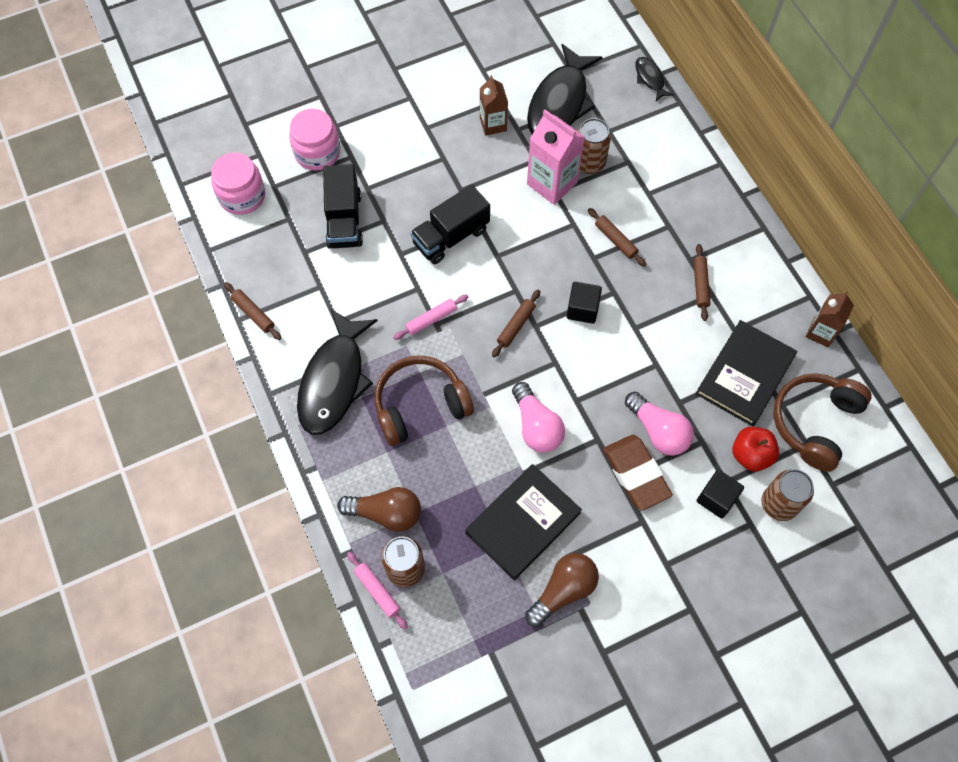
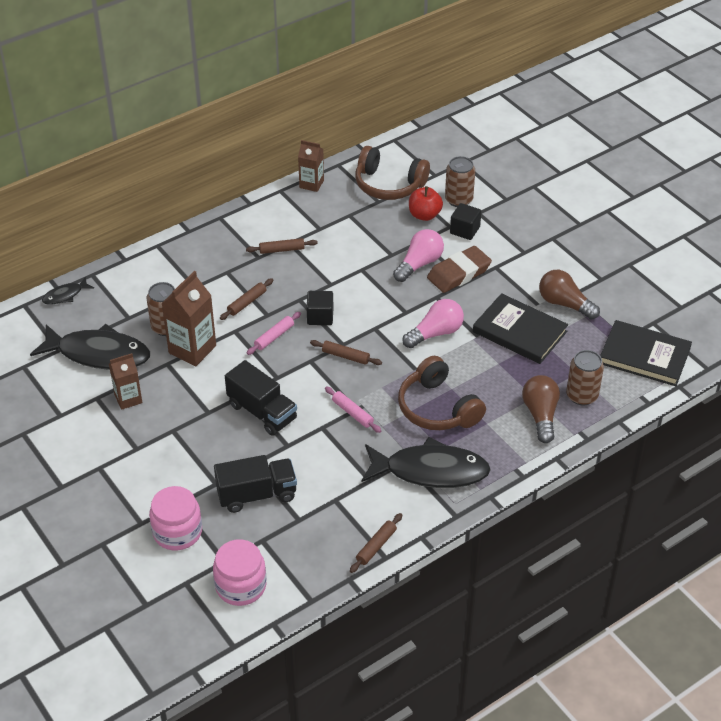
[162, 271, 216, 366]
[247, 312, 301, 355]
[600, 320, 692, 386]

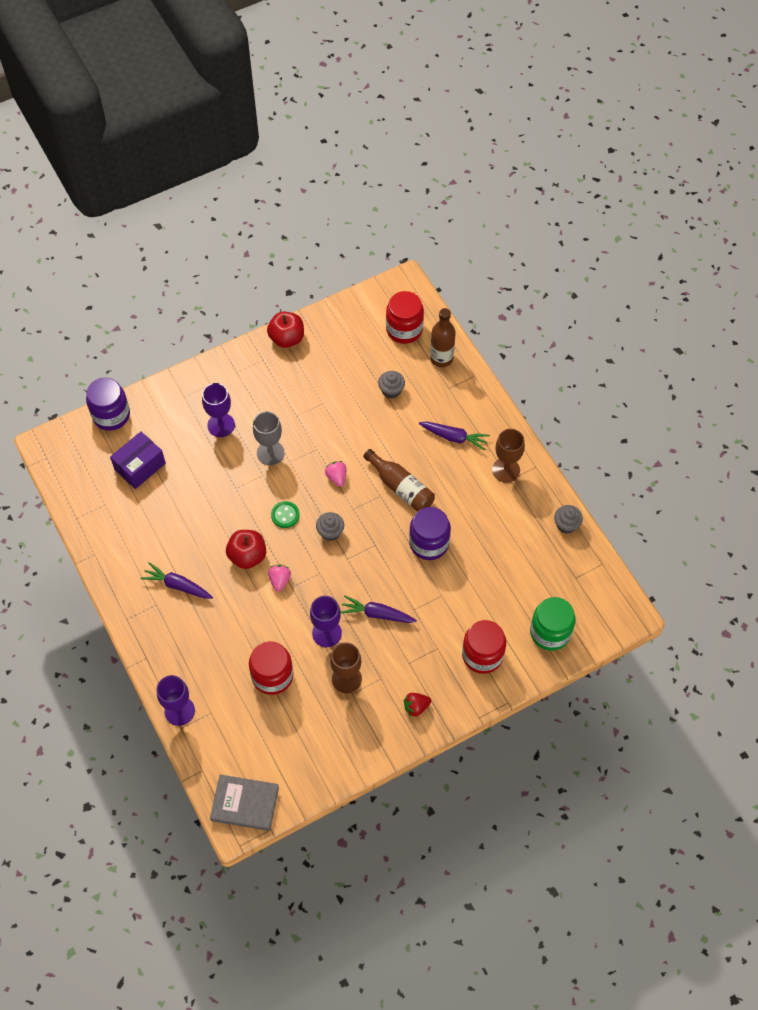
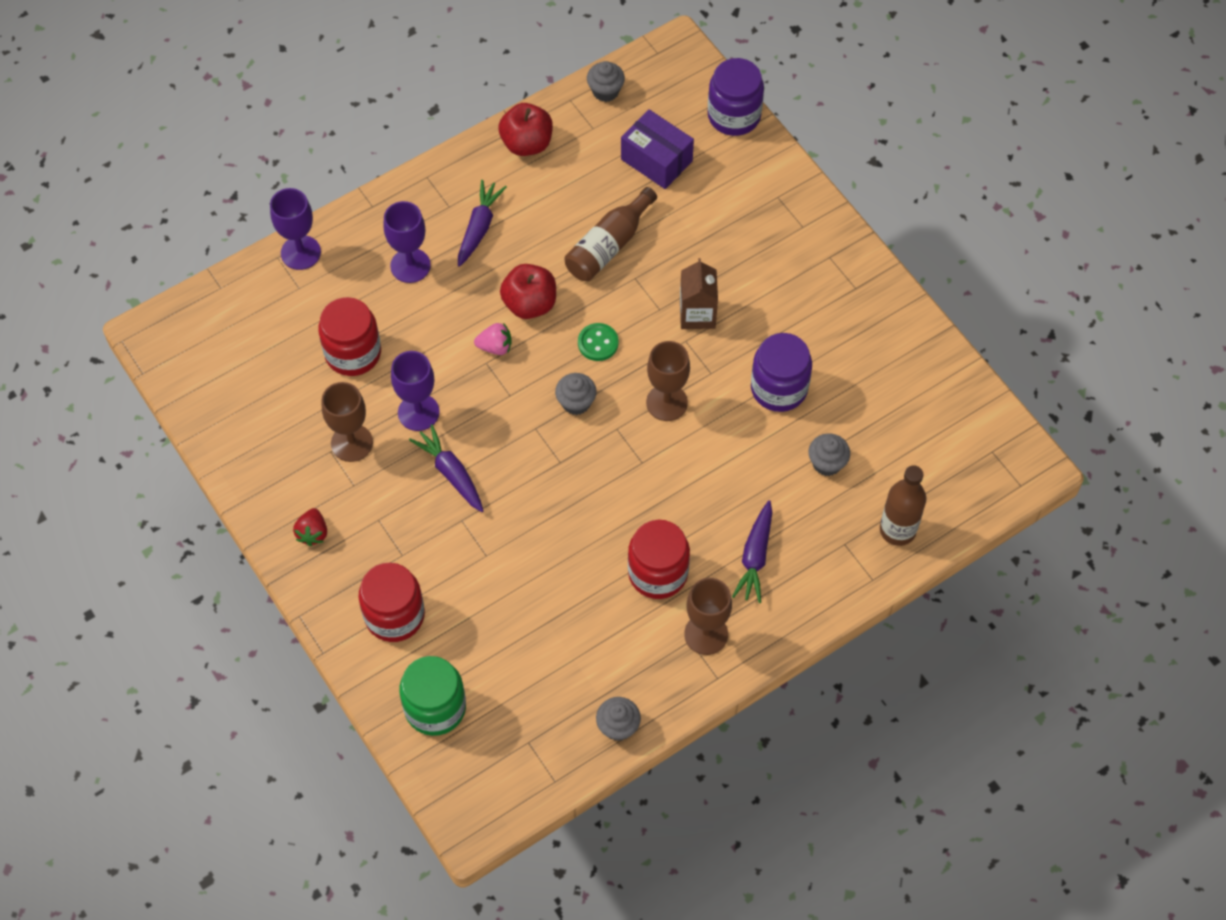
[293, 508, 327, 546]
[383, 201, 431, 283]
[409, 424, 483, 512]
[498, 103, 553, 156]
[565, 187, 657, 281]
[587, 61, 625, 102]
[628, 520, 690, 599]
[646, 341, 690, 421]
[680, 258, 718, 329]
[751, 333, 812, 412]
[210, 775, 279, 831] (first image)

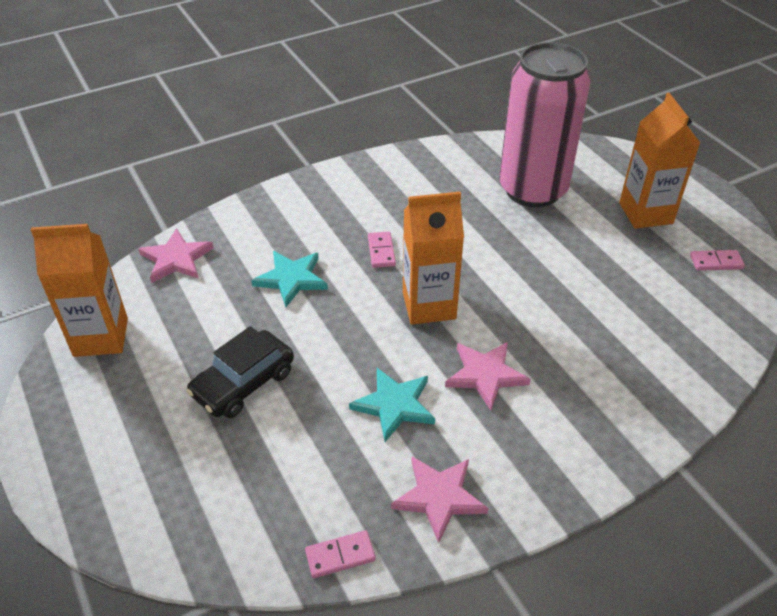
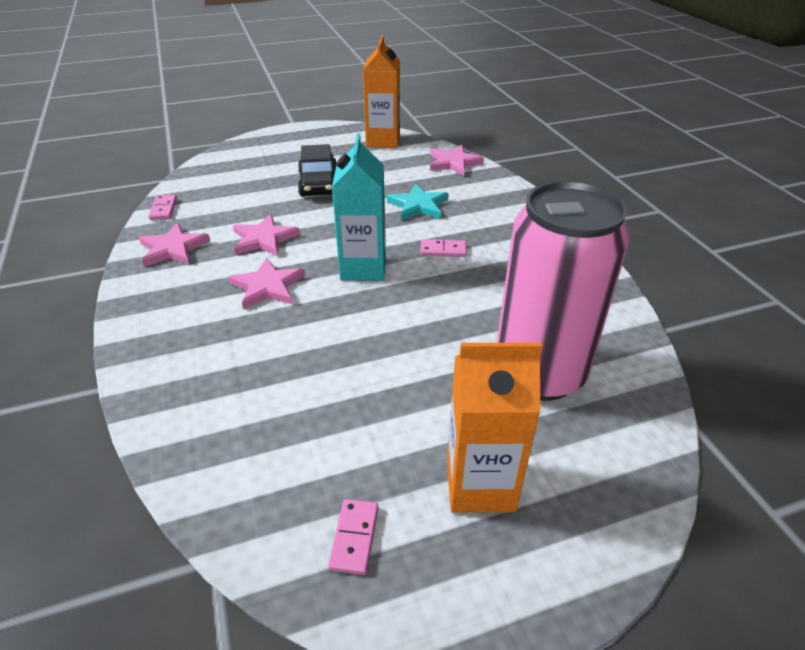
[233, 214, 300, 256]
[298, 144, 337, 197]
[332, 133, 386, 281]

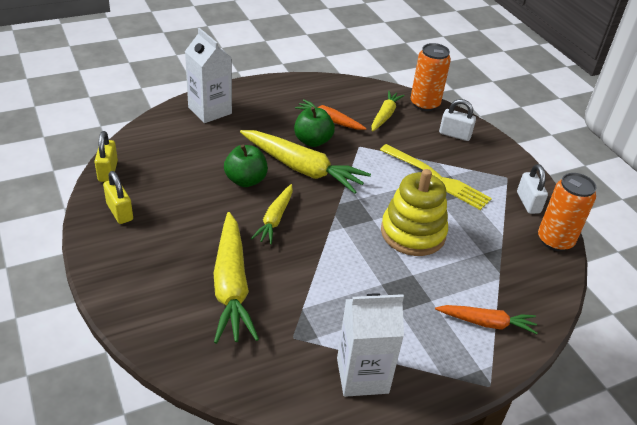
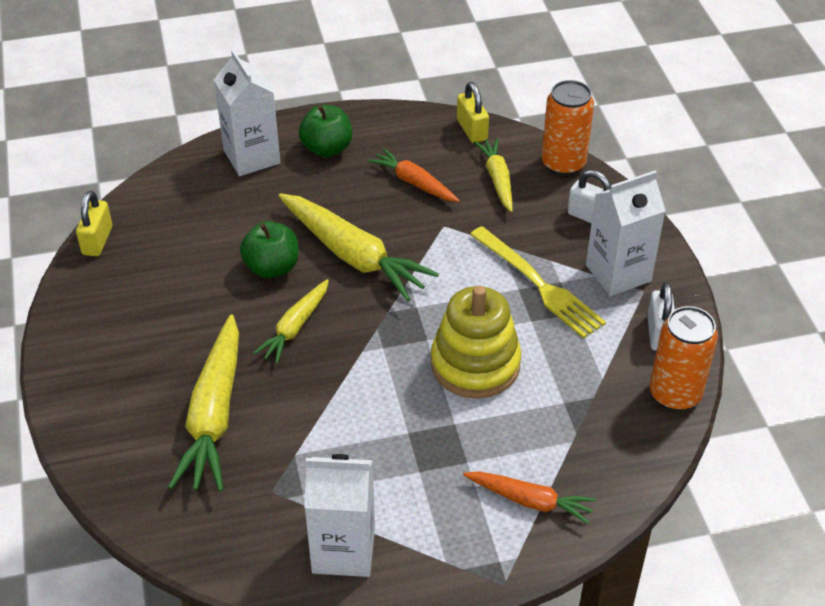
[299, 105, 352, 157]
[457, 82, 489, 143]
[474, 138, 513, 212]
[586, 170, 666, 296]

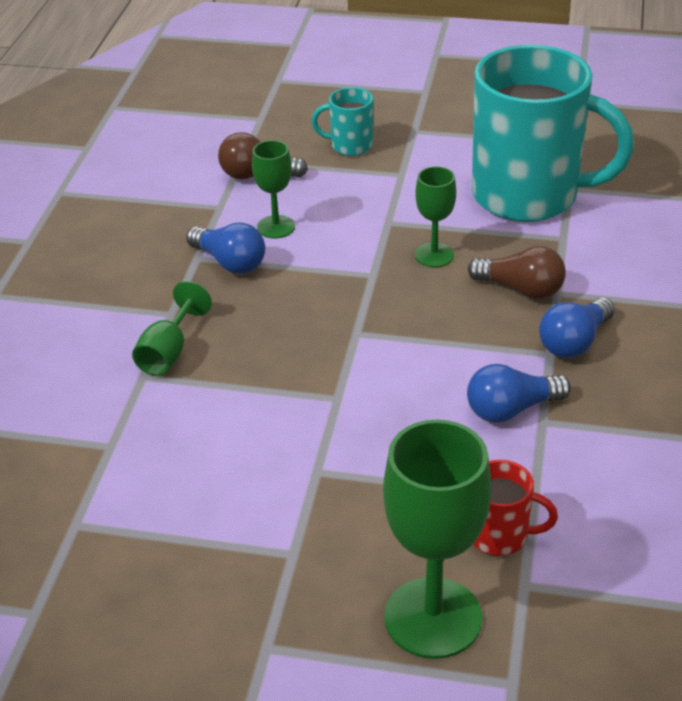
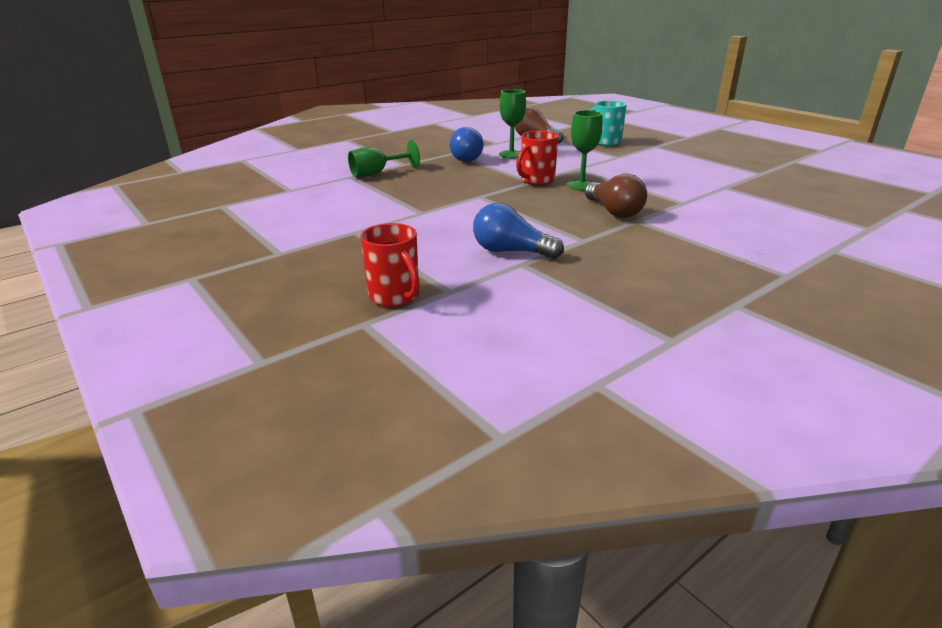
[516, 131, 558, 185]
[383, 420, 491, 659] (first image)
[472, 45, 634, 222] (first image)
[539, 297, 615, 358] (first image)

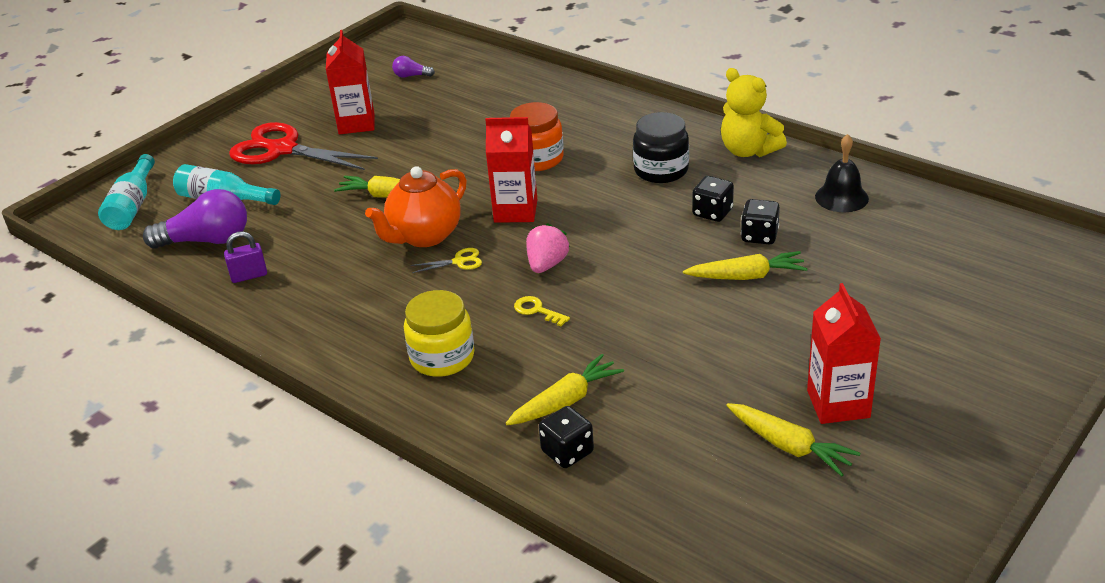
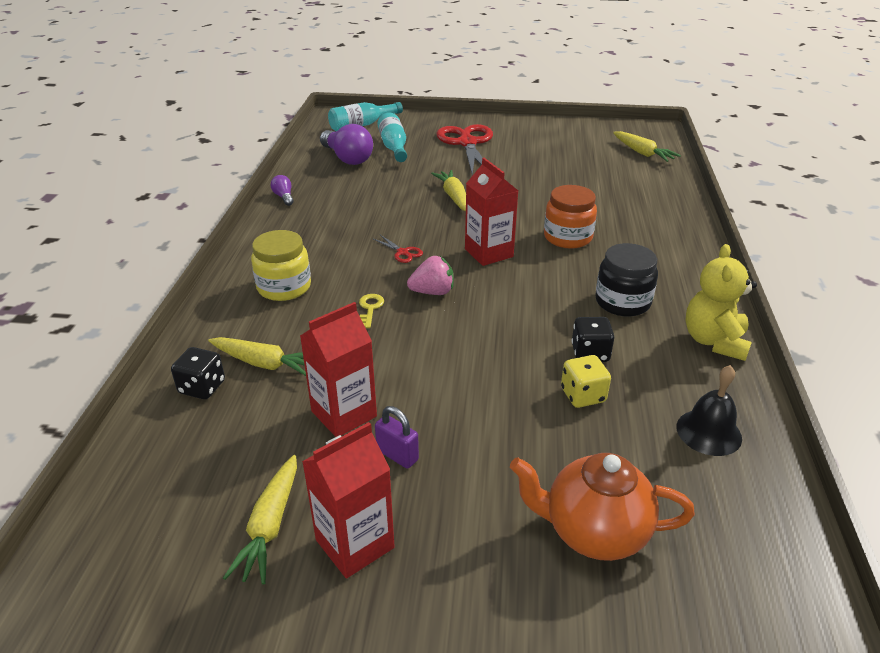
[271, 175, 294, 206]
[300, 302, 377, 437]
[374, 235, 423, 263]
[375, 406, 419, 469]
[510, 453, 695, 561]
[561, 355, 611, 408]
[613, 131, 681, 162]

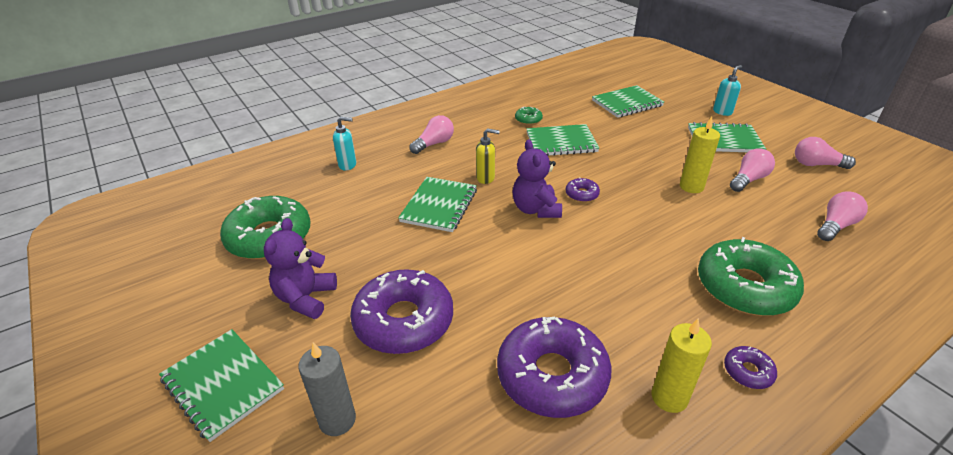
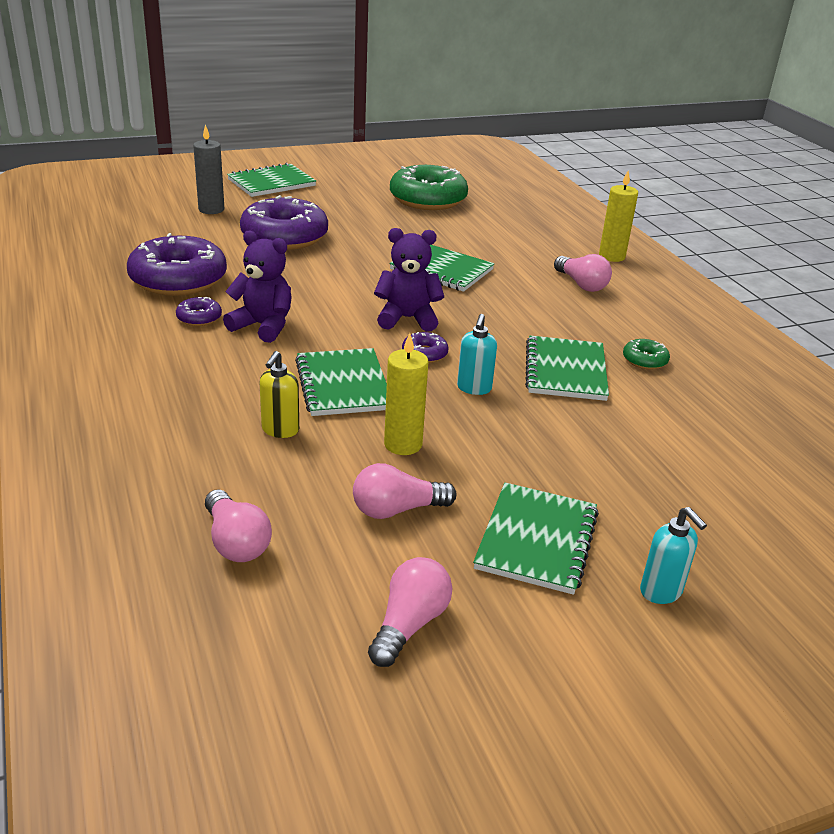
[176, 297, 222, 326]
[223, 231, 291, 343]
[260, 351, 299, 438]
[295, 348, 387, 416]
[353, 463, 456, 519]
[457, 314, 497, 395]
[599, 170, 638, 262]
[698, 237, 804, 316] (first image)

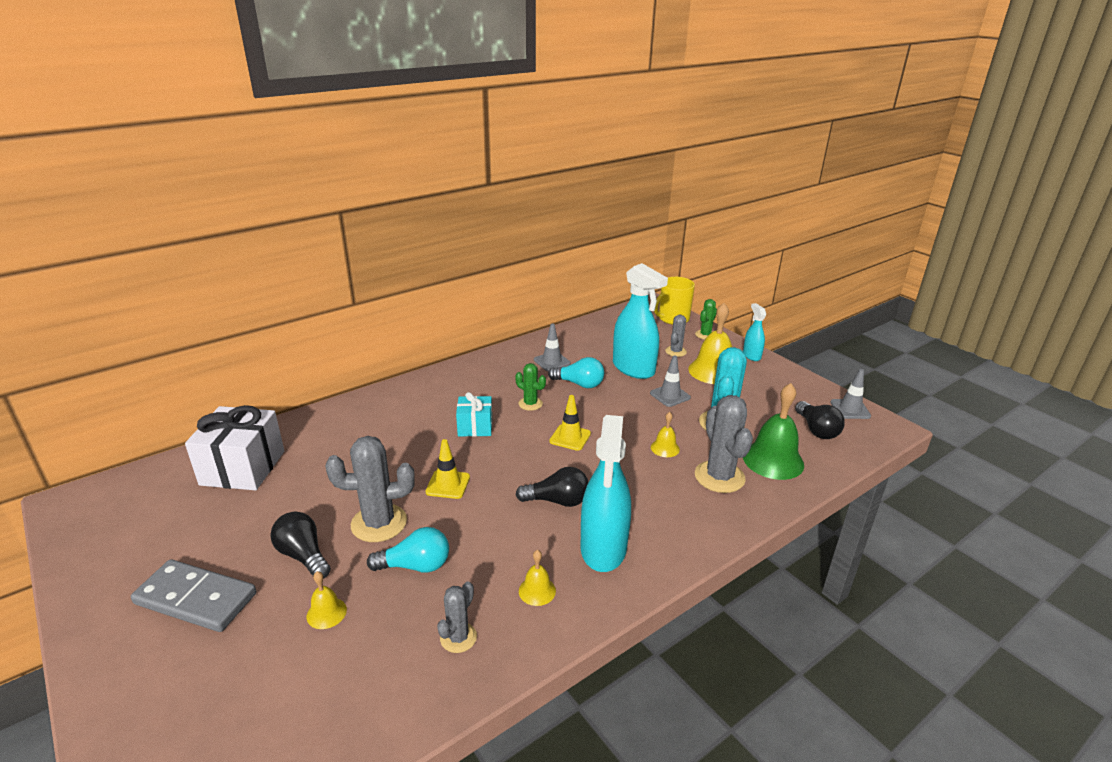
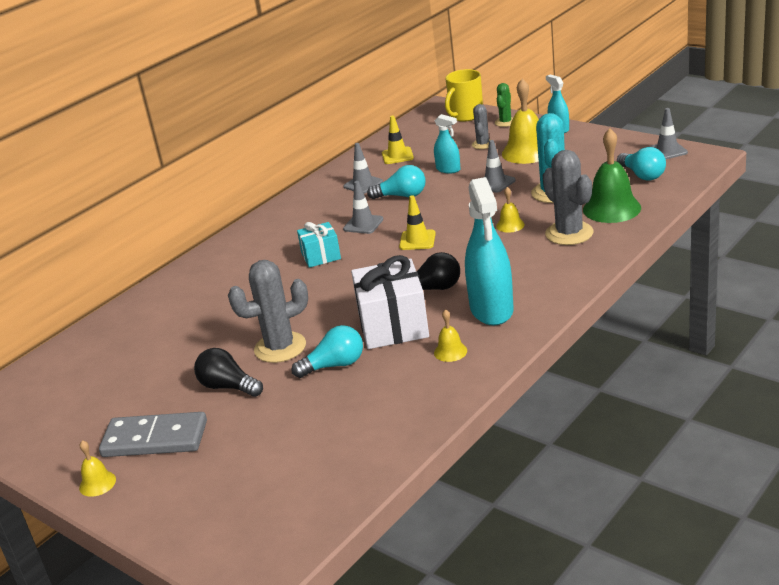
[79, 440, 116, 497]
[343, 181, 383, 234]
[351, 255, 429, 349]
[382, 116, 414, 164]
[434, 114, 461, 173]
[617, 147, 666, 180]
[437, 581, 477, 653] (first image)

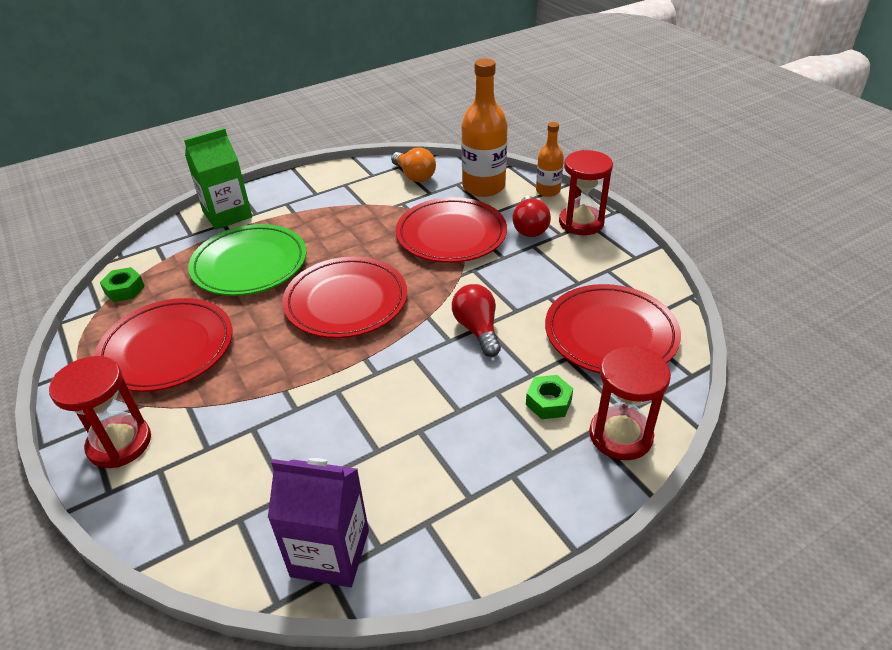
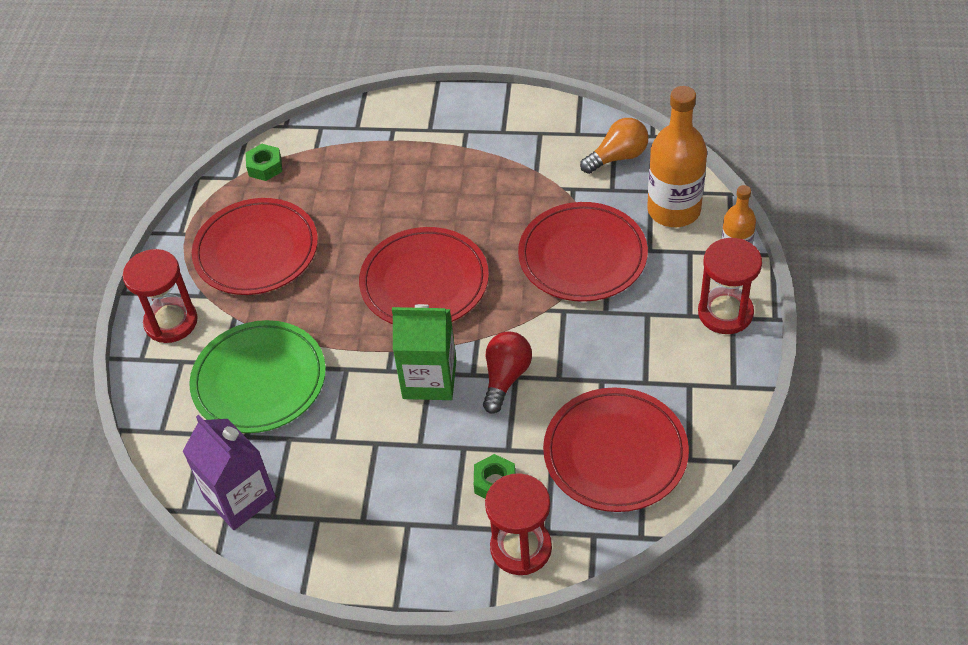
[189, 320, 326, 433]
[392, 304, 456, 400]
[580, 118, 649, 174]
[512, 196, 551, 237] (first image)

